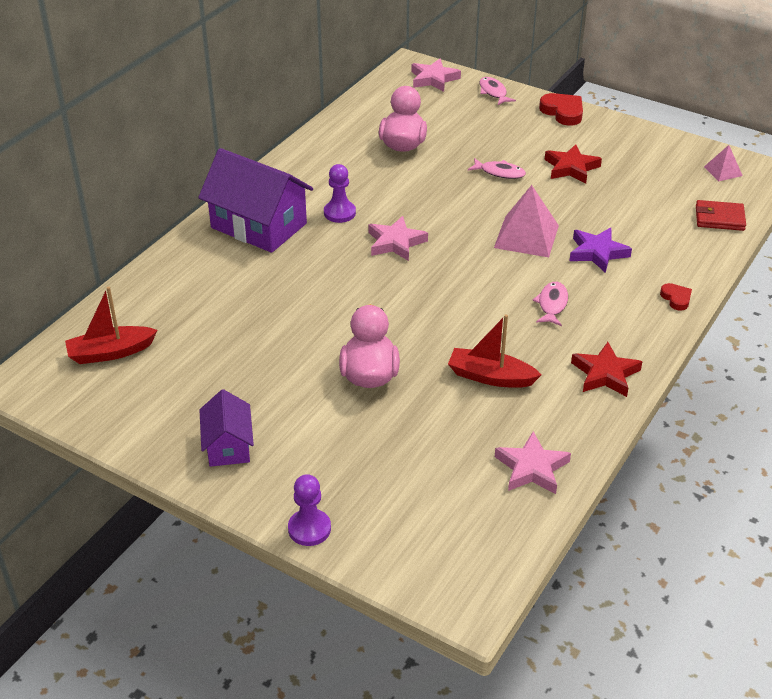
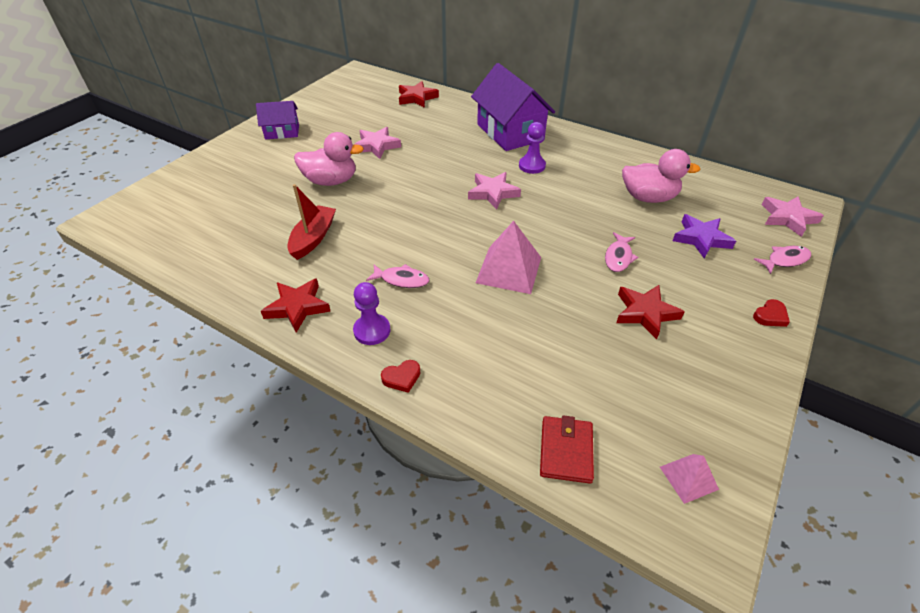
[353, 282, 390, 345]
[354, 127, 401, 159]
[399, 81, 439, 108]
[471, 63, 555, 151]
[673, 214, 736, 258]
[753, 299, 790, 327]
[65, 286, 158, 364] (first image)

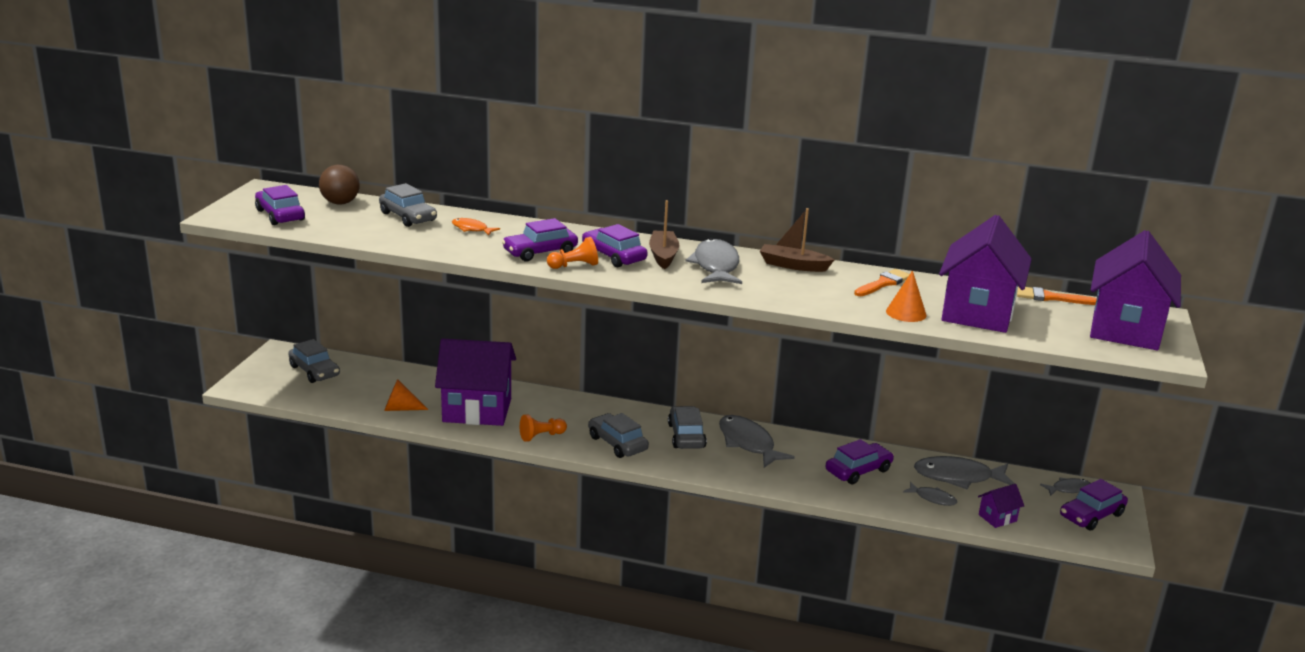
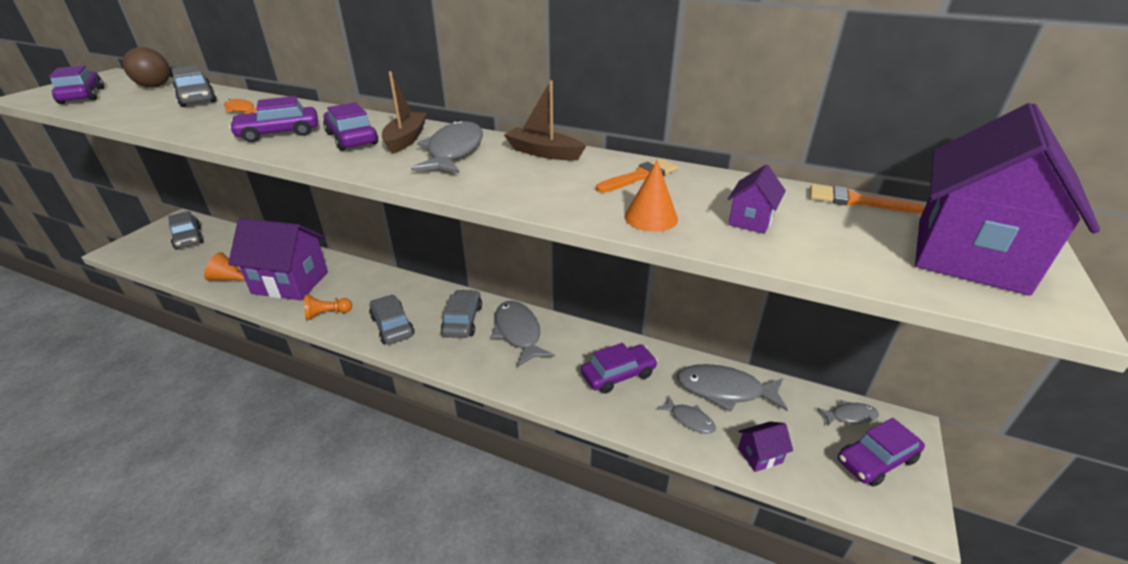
[728, 165, 786, 234]
[547, 237, 598, 269] (first image)

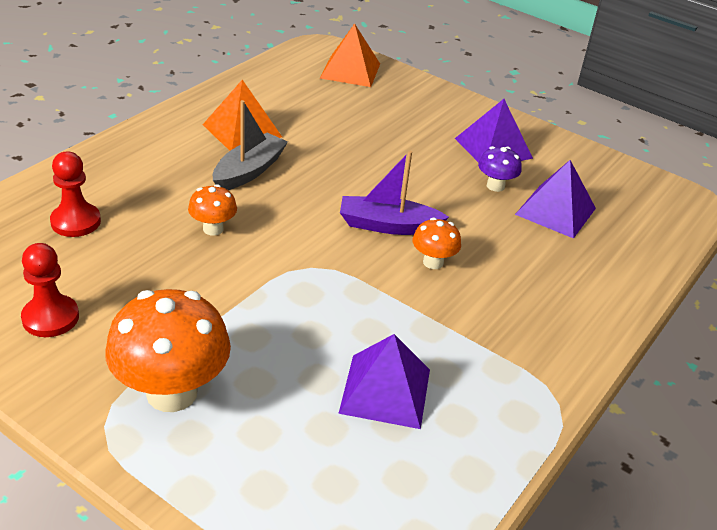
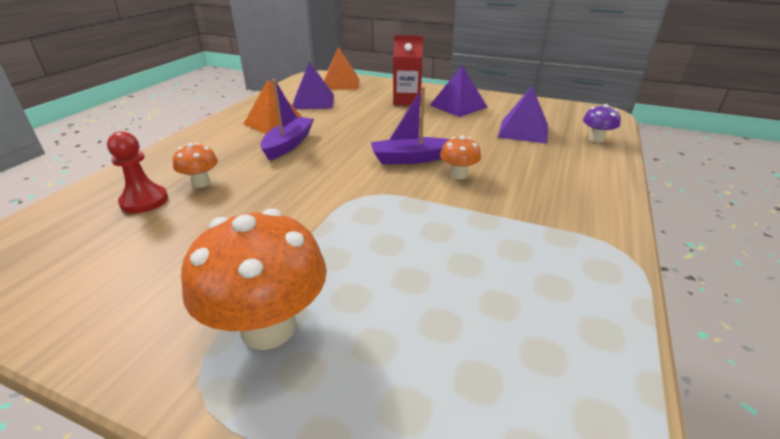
[173, 143, 218, 188]
[260, 79, 314, 160]
[292, 62, 334, 109]
[393, 35, 423, 106]
[583, 104, 621, 143]
[21, 243, 79, 337] (first image)

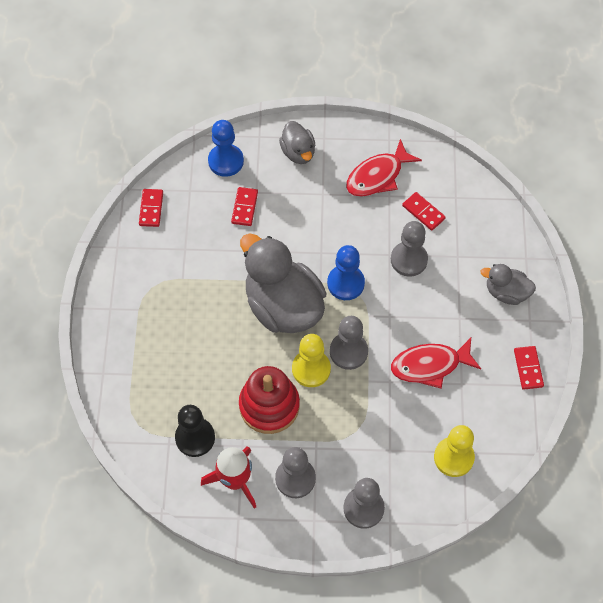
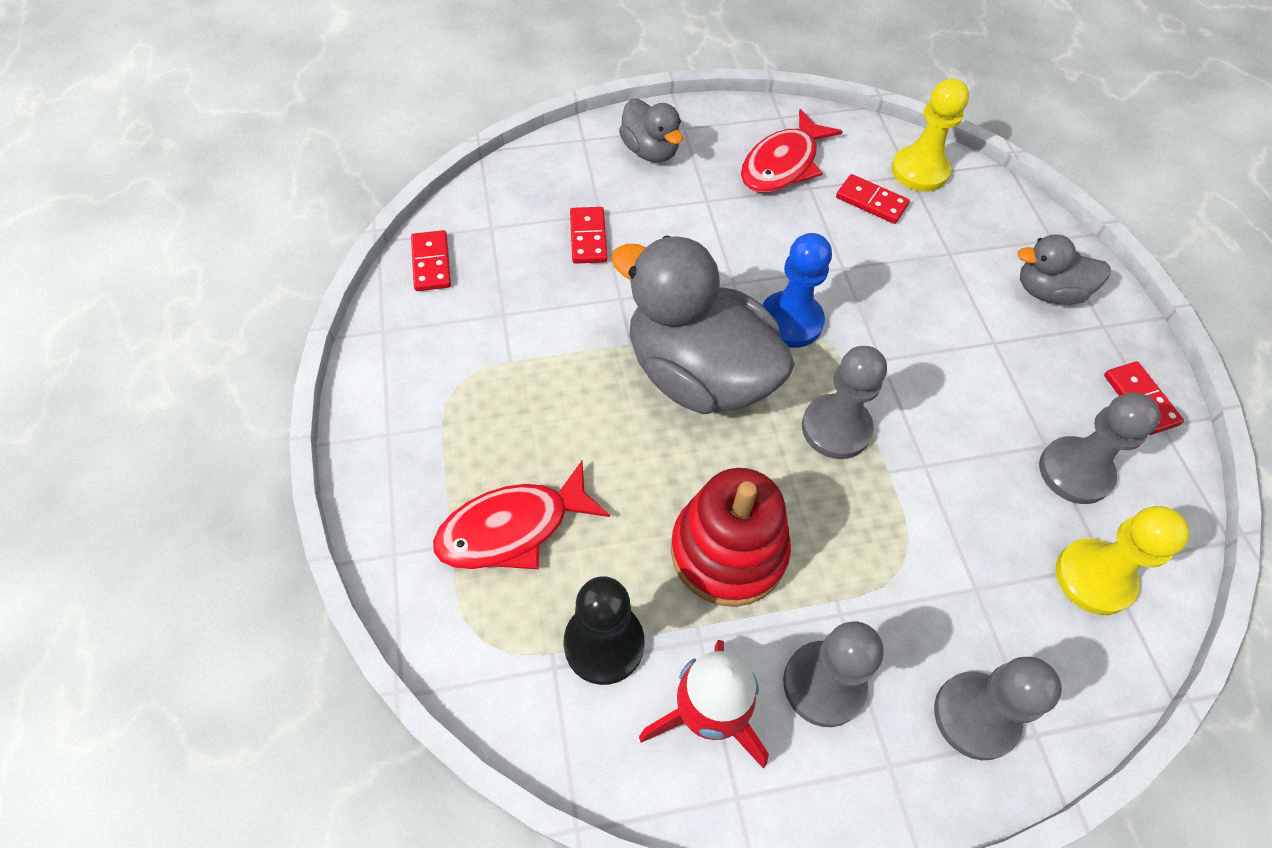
[433, 461, 610, 569]
[891, 79, 969, 192]
[1039, 392, 1161, 504]
[208, 120, 244, 177] (first image)

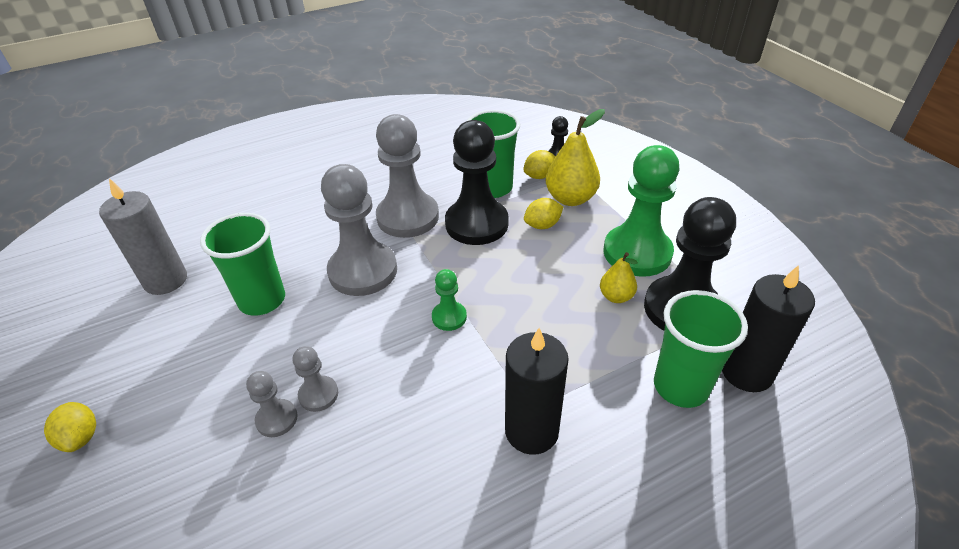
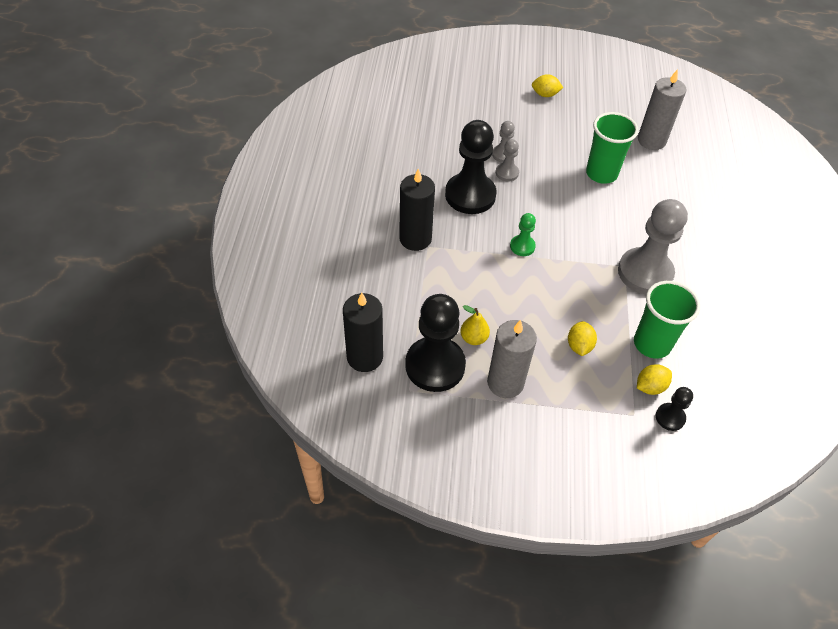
[445, 120, 497, 214]
[487, 320, 537, 398]
[637, 364, 672, 395]
[321, 164, 397, 296] (first image)
[546, 109, 605, 206] (first image)
[654, 290, 748, 408] (first image)

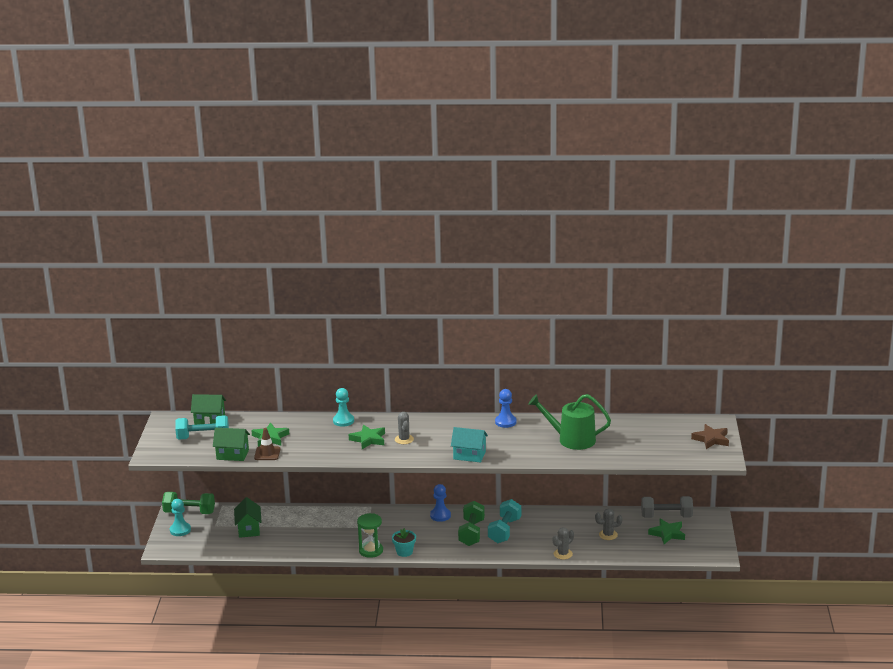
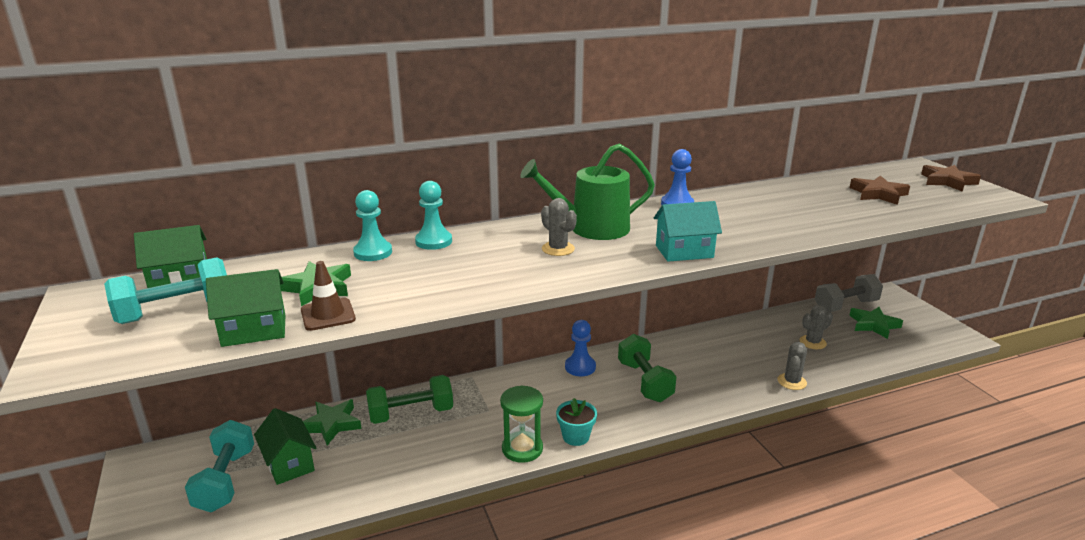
[185, 420, 254, 512]
[303, 399, 362, 445]
[353, 190, 392, 261]
[366, 375, 453, 424]
[520, 144, 655, 240]
[850, 176, 910, 205]

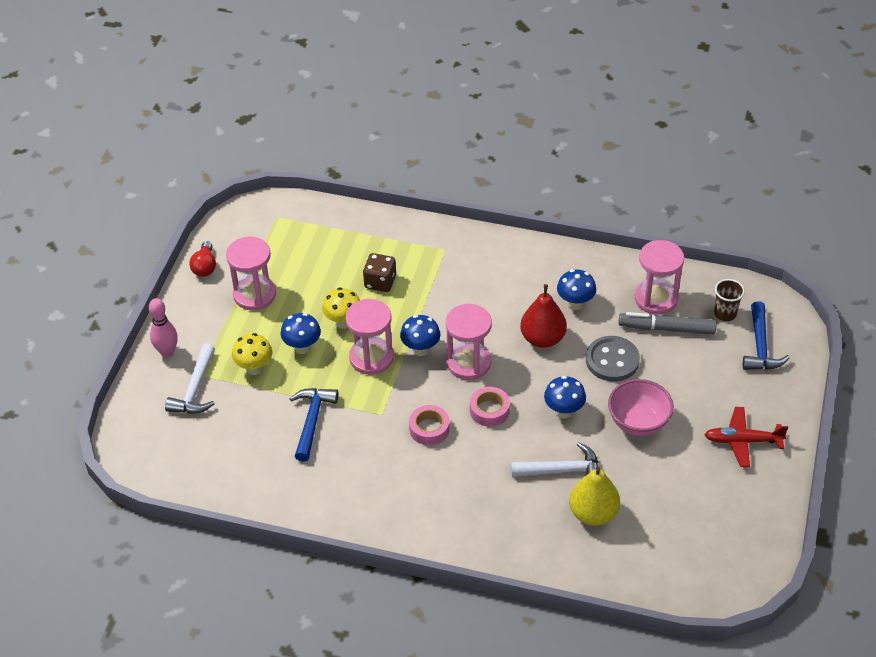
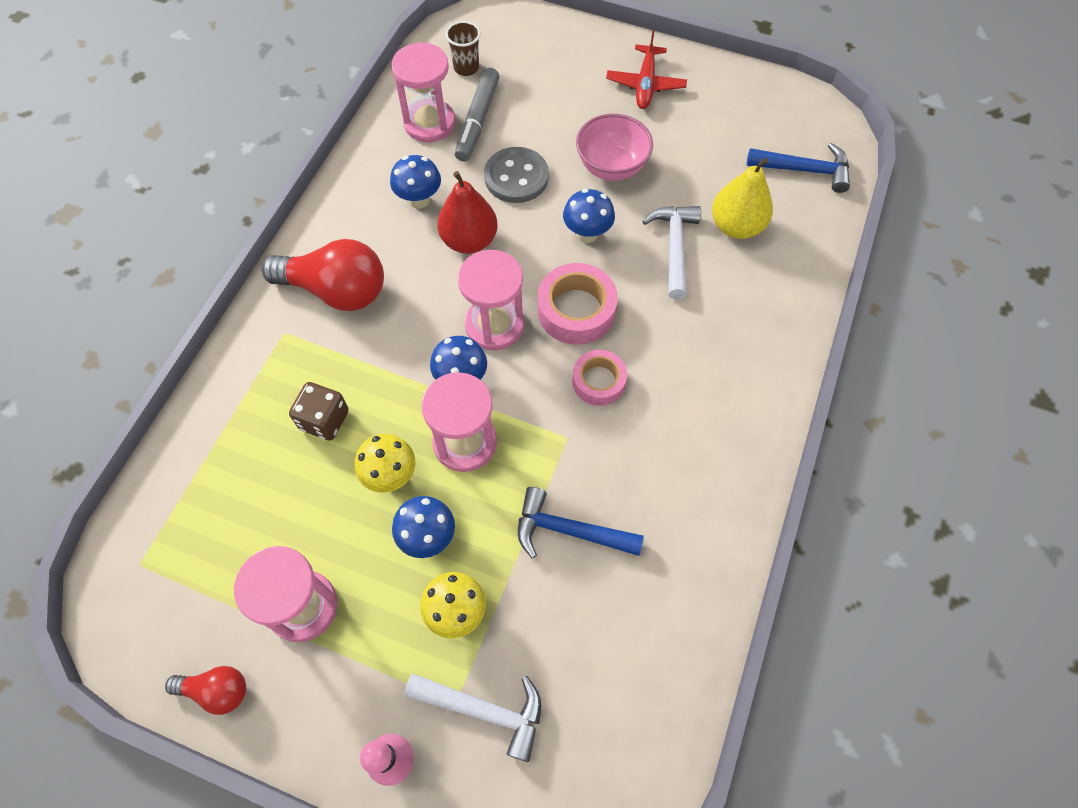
[262, 239, 384, 311]
[538, 263, 618, 345]
[747, 143, 850, 193]

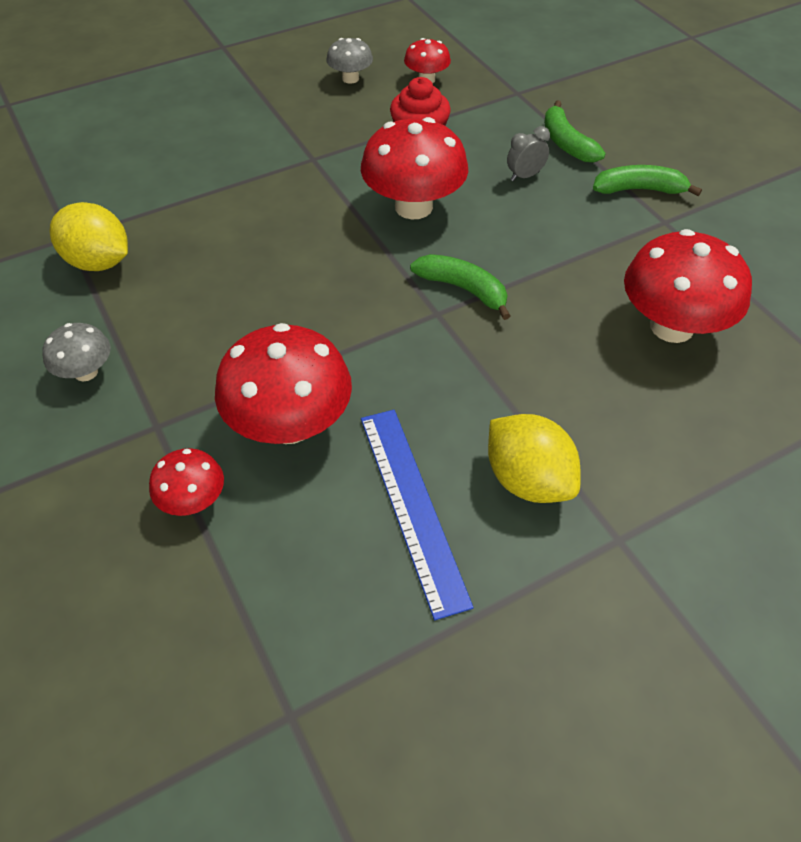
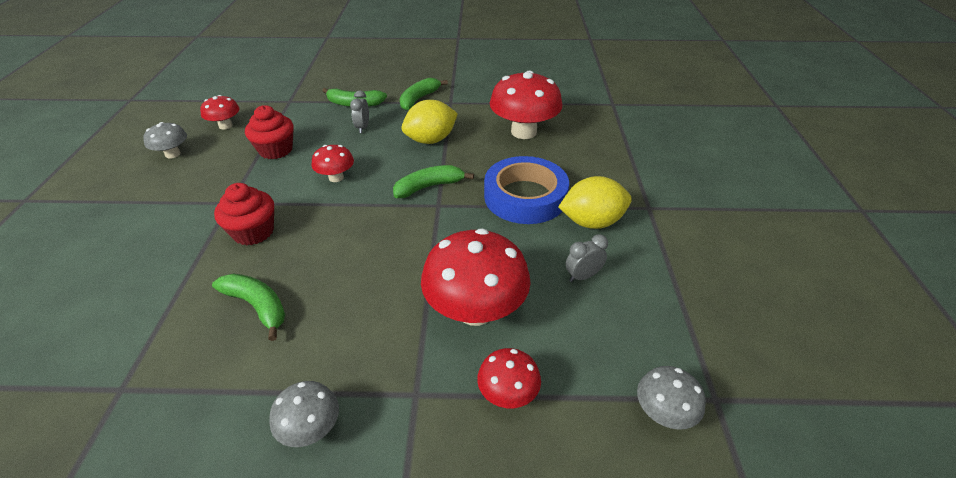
[212, 274, 285, 341]
[214, 183, 274, 246]
[311, 145, 354, 182]
[401, 100, 458, 144]
[484, 156, 569, 224]
[566, 234, 608, 282]
[637, 366, 706, 430]

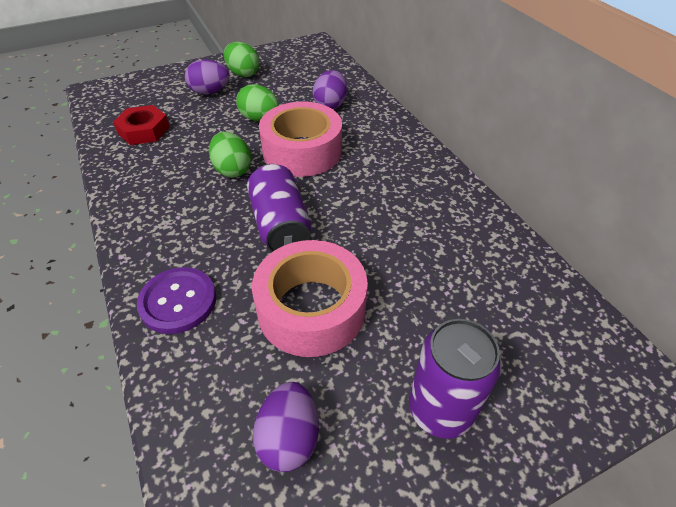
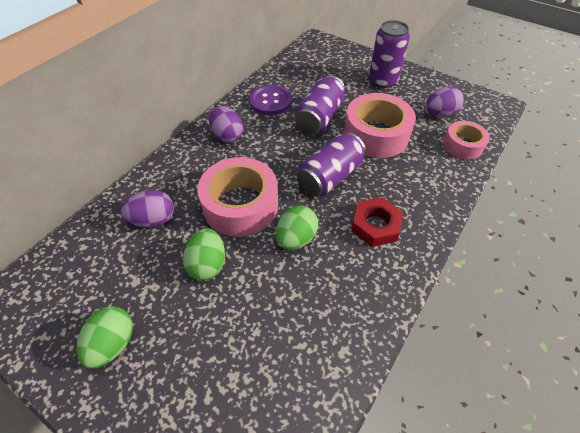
[209, 106, 243, 143]
[249, 85, 292, 115]
[295, 75, 345, 134]
[351, 197, 403, 247]
[443, 121, 489, 159]

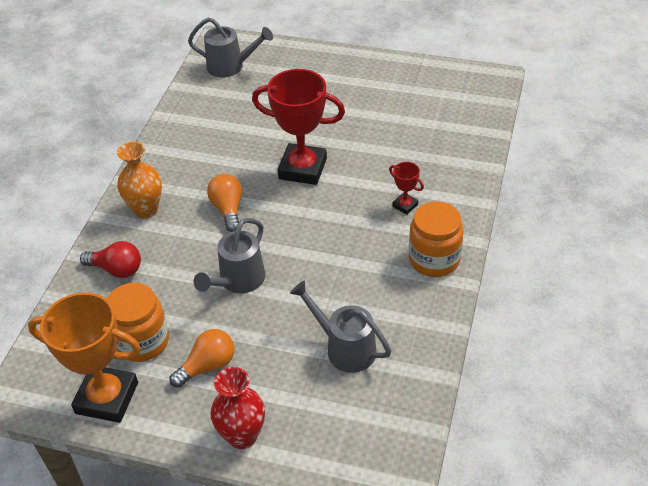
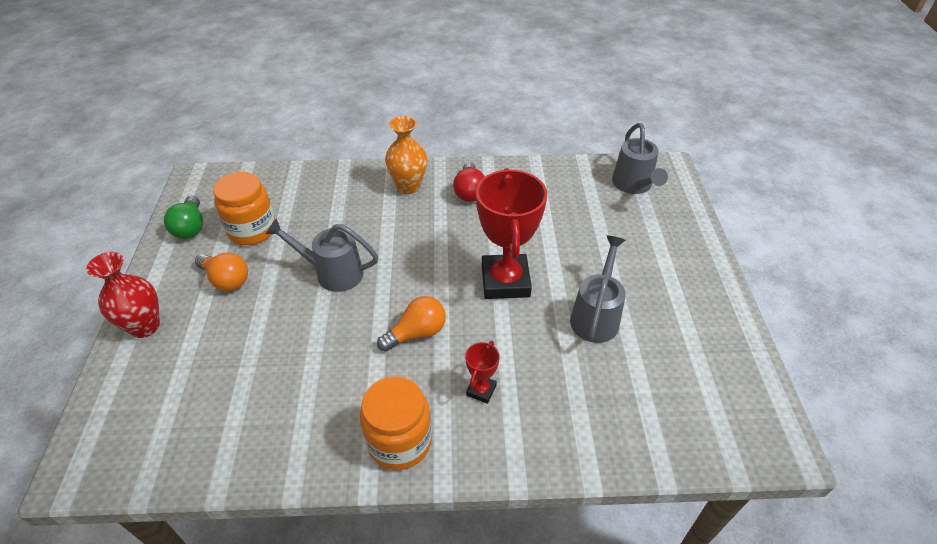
[164, 195, 203, 239]
[377, 296, 446, 352]
[453, 162, 485, 202]
[570, 235, 626, 343]

